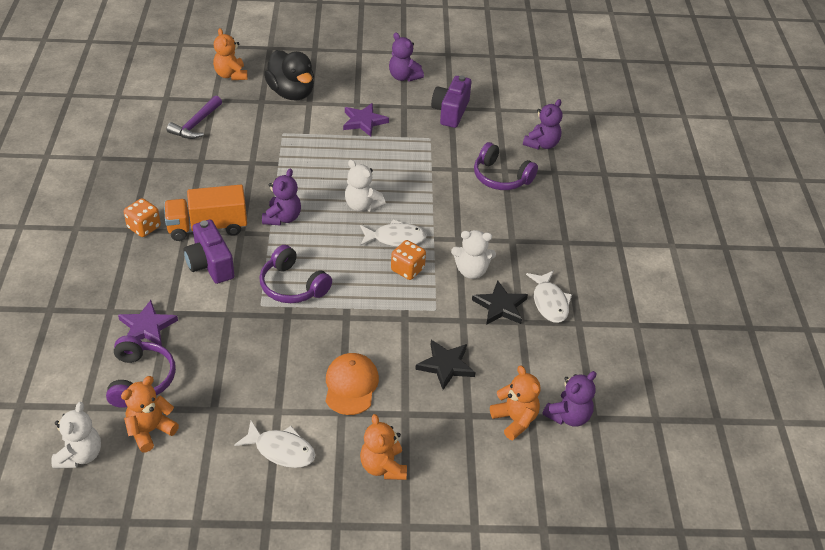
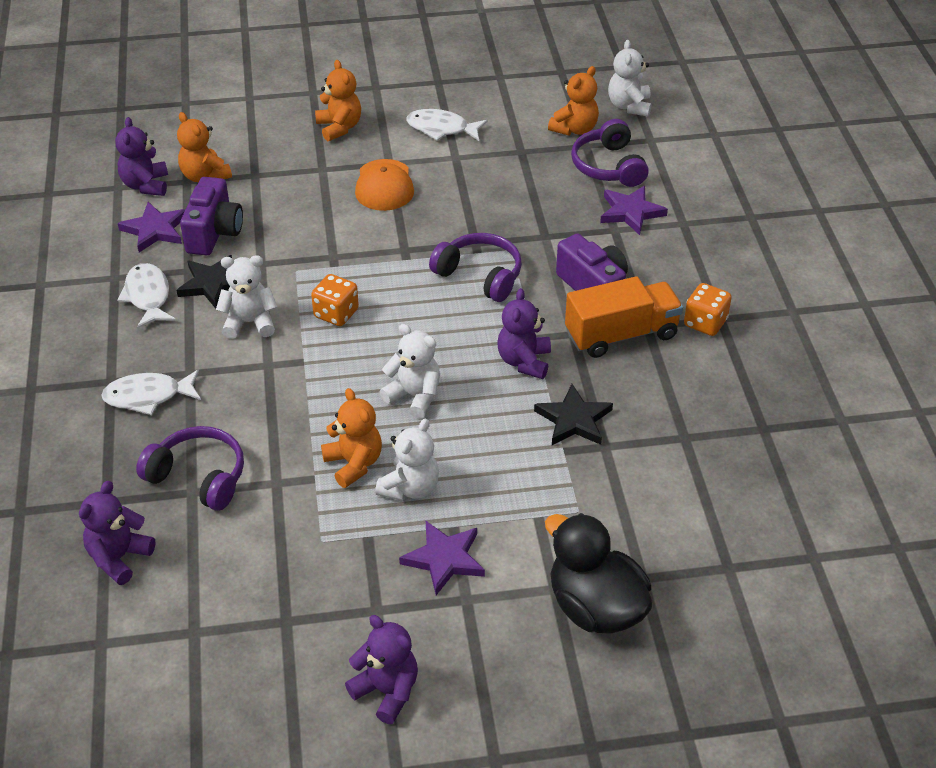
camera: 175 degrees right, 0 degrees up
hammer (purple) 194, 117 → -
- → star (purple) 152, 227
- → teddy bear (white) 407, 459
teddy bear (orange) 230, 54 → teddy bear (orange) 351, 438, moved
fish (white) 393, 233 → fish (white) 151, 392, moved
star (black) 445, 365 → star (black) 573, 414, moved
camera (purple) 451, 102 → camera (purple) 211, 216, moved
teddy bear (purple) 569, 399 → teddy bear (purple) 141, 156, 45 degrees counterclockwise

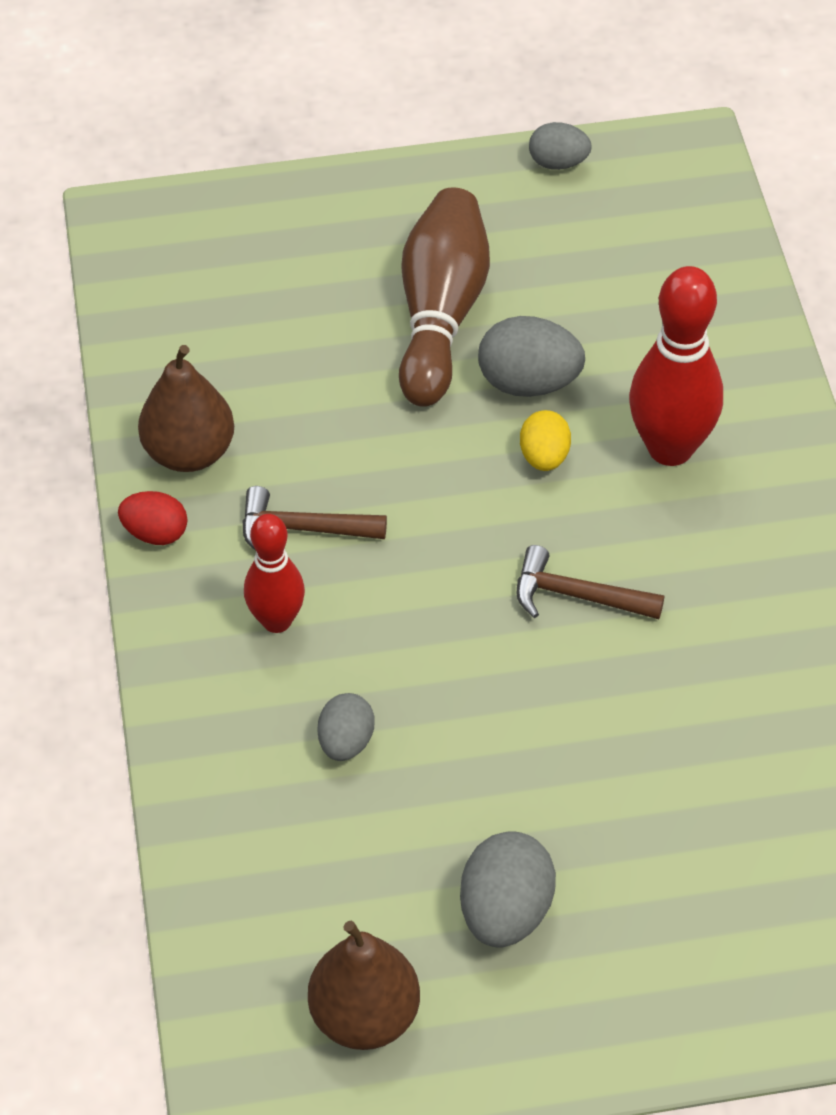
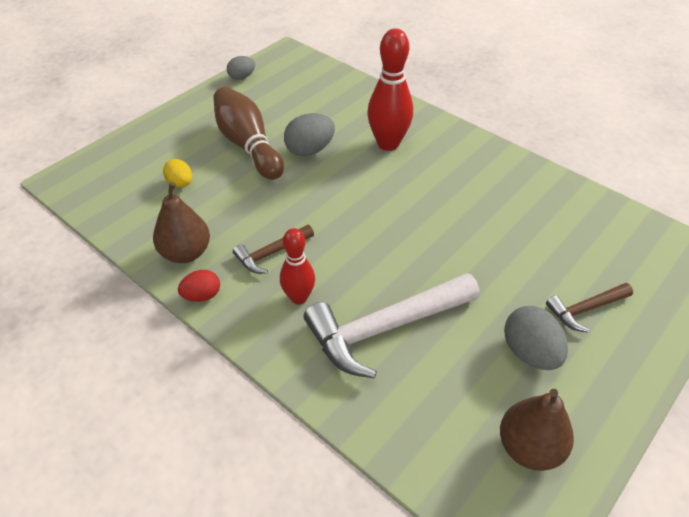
camera: 40 degrees left, 5 degrees down
hammer (brown) 590, 582 → hammer (brown) 589, 308, moved
egg (yellow) 545, 440 → egg (yellow) 177, 173, moved
egg (grey) 346, 727 → hammer (white) 392, 326

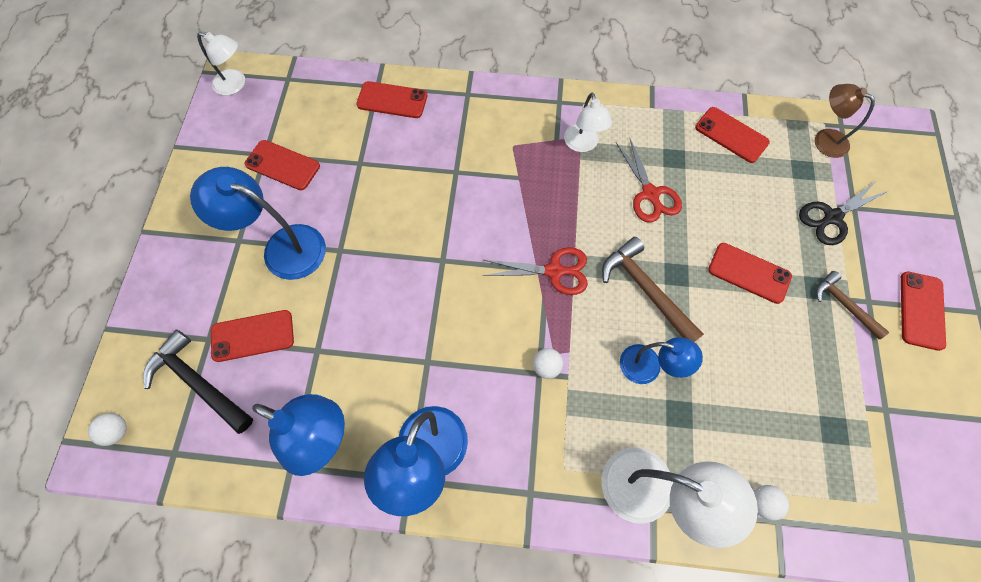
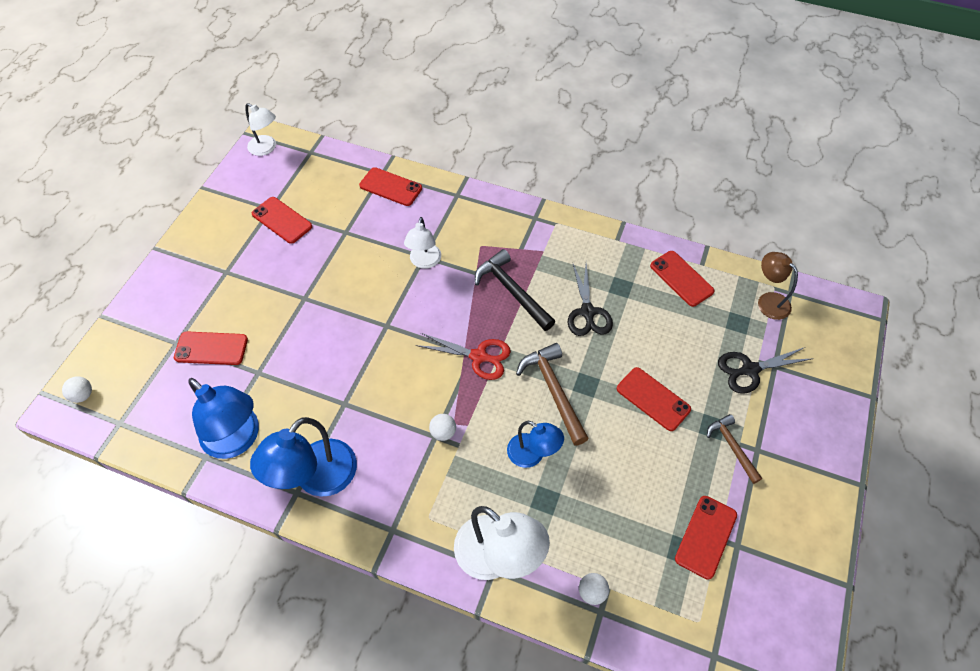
camera: 15 degrees right, 10 degrees down
lamp (blue) 258, 223 → -
hammer (black) 198, 382 → hammer (black) 514, 290, moved
lamp (white) 588, 122 → lamp (white) 422, 243, moved
phone (red) 923, 311 → phone (red) 706, 538, moved
scissors (red) 649, 181 → scissors (black) 590, 299

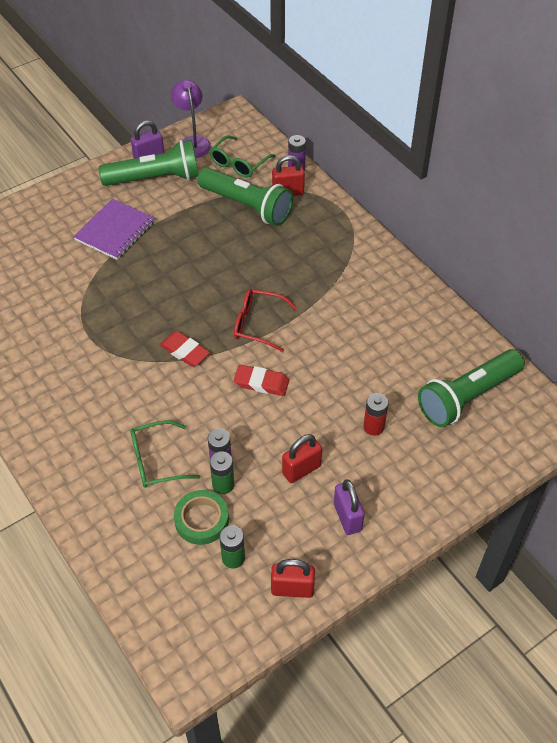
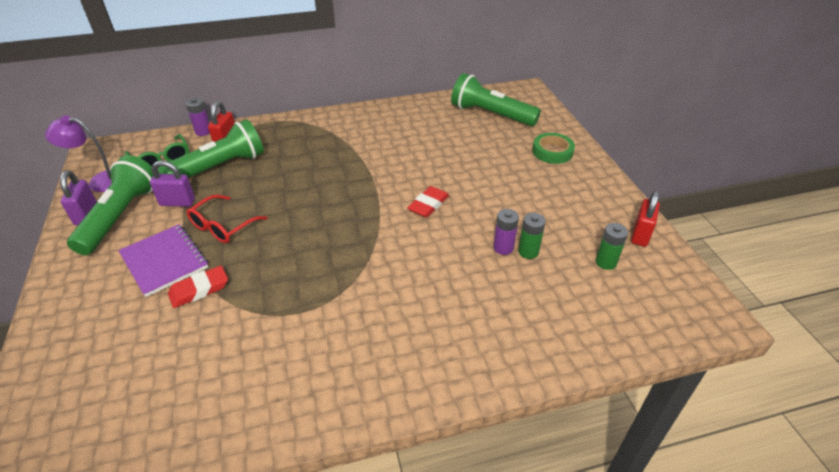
camera: 70 degrees left, 10 degrees down
glasses (green) 165, 454 → -
padlock (red) 302, 458 → -
battery (red) 376, 414 → -
eraser (red) 185, 349 → eraser (red) 198, 287, moved
tape (green) 201, 517 → tape (green) 553, 148, moved
glasses (red) 266, 320 → glasses (red) 227, 219, moved
padlock (purple) 349, 507 → padlock (purple) 172, 184, moved
flashlight (green) 471, 388 → flashlight (green) 496, 99, 135 degrees clockwise

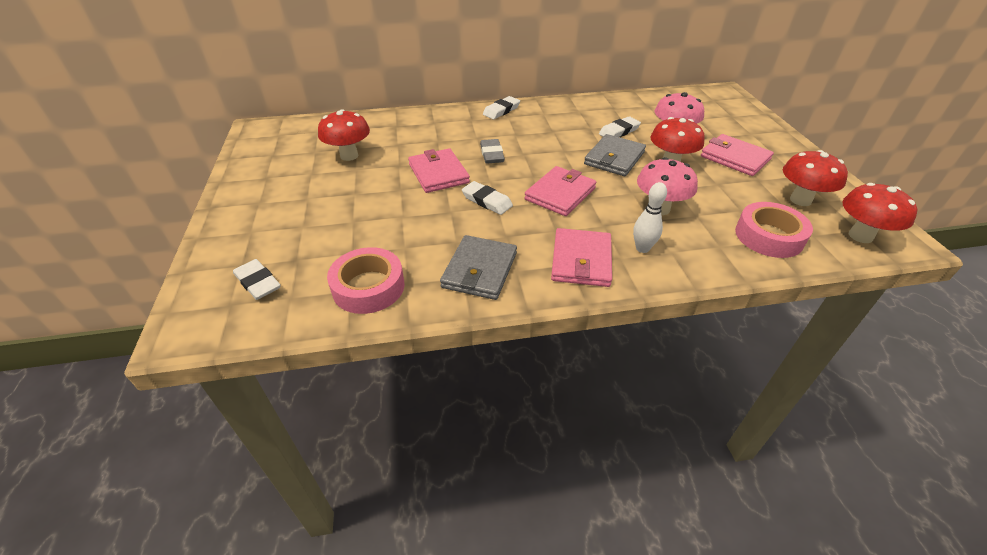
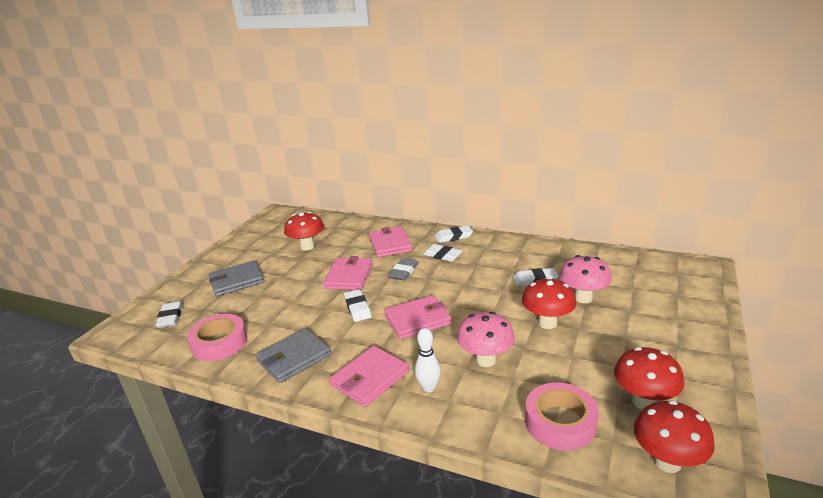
camera: 35 degrees right, 15 degrees down
- → eraser (white) 443, 253
wallet (grey) 615, 155 → wallet (grey) 236, 278, moved
wallet (pink) 737, 155 → wallet (pink) 390, 241, moved

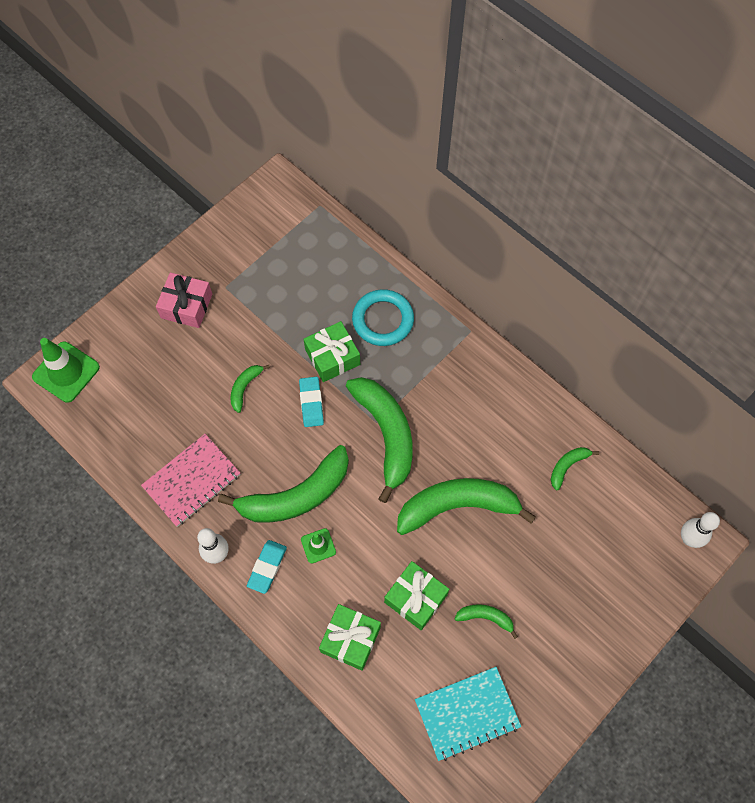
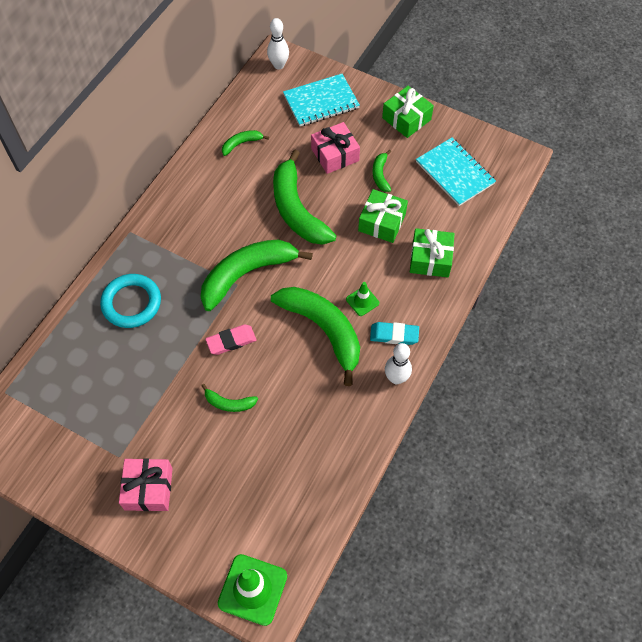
camera: 105 degrees left, 5 degrees down
notebook (pink) 190, 480 → -
- → notebook (turquoise) 321, 100
- → gift (pink) 335, 148
gift (green) 332, 351 → gift (green) 408, 112, moved
eraser (turquoise) 311, 402 → eraser (pink) 231, 339
banana (green) 575, 468 → banana (green) 245, 143, 120 degrees clockwise

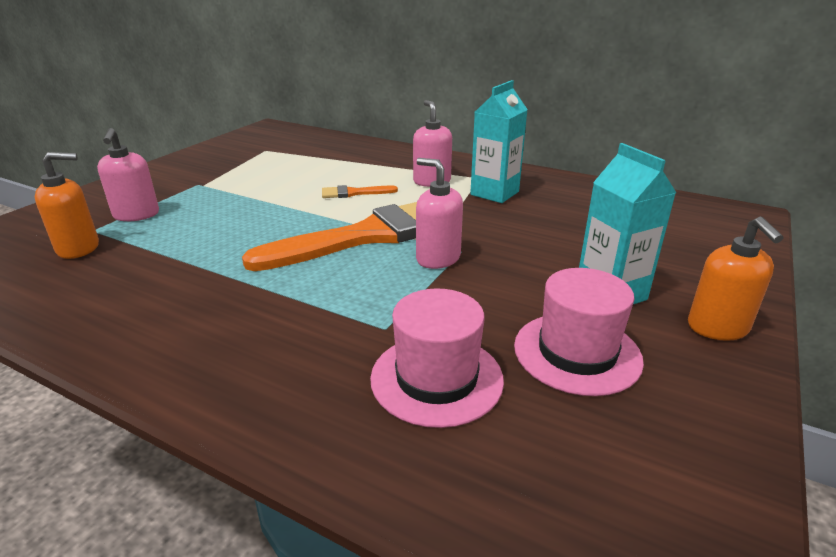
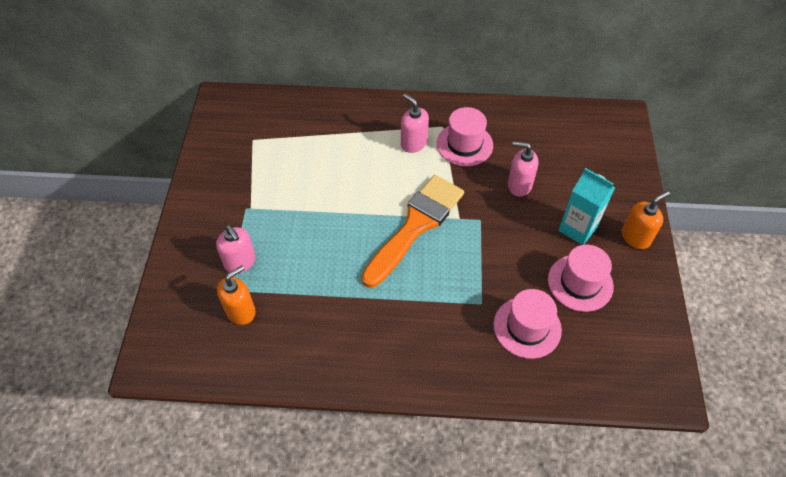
camera: 25 degrees left, 25 degrees up
brush (orange) 360, 191 → -
soap dispenser (pink) 439, 213 → soap dispenser (pink) 523, 169, moved
carton (turquoise) 499, 141 → hat (pink) 464, 136
soap dispenser (orange) 736, 279 → soap dispenser (orange) 646, 220, 90 degrees counterclockwise

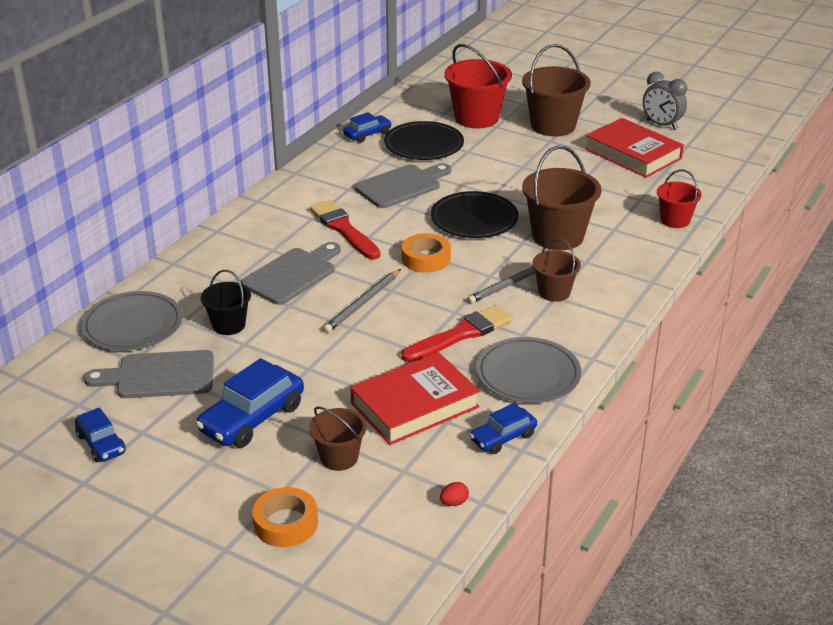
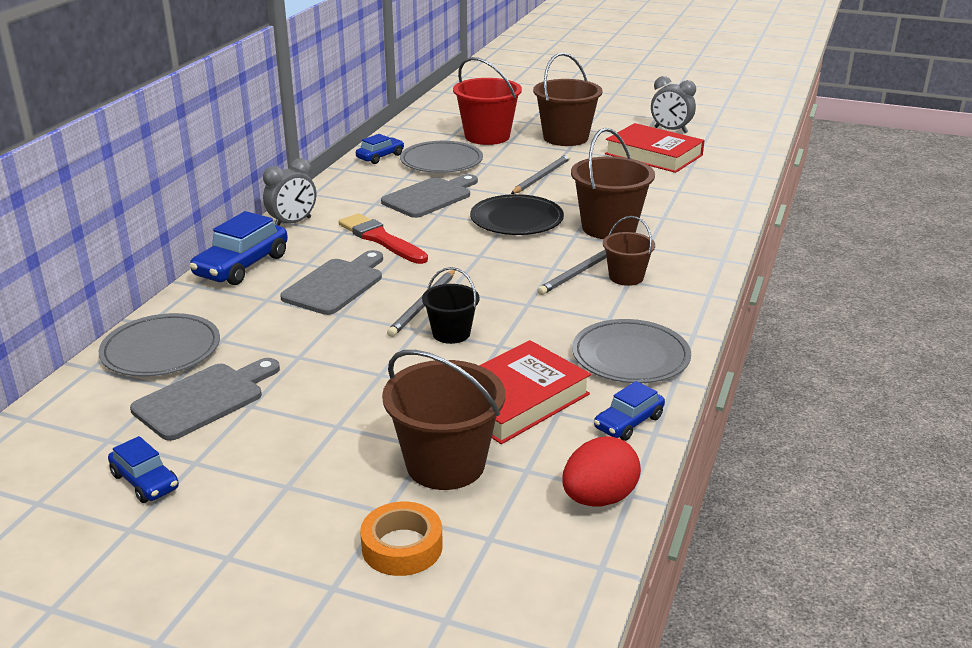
camera: 10 degrees left, 5 degrees down
brush (red) 457, 333 → -
tape (orange) 426, 253 → -
bucket (red) 679, 199 → -
- → clock (grey) 289, 192
- → pencil (grey) 541, 174
car (blue) 250, 403 → car (blue) 238, 248, moved
bucket (black) 226, 302 → bucket (black) 451, 305, moved
plate (black) 424, 140 → plate (grey) 441, 157
cutting board (grey) 149, 374 → cutting board (grey) 205, 399, 150 degrees clockwise
bucket (brown) 337, 438 → bucket (brown) 443, 420, x1.73
egg (red) 454, 494 → egg (red) 601, 471, x2.35

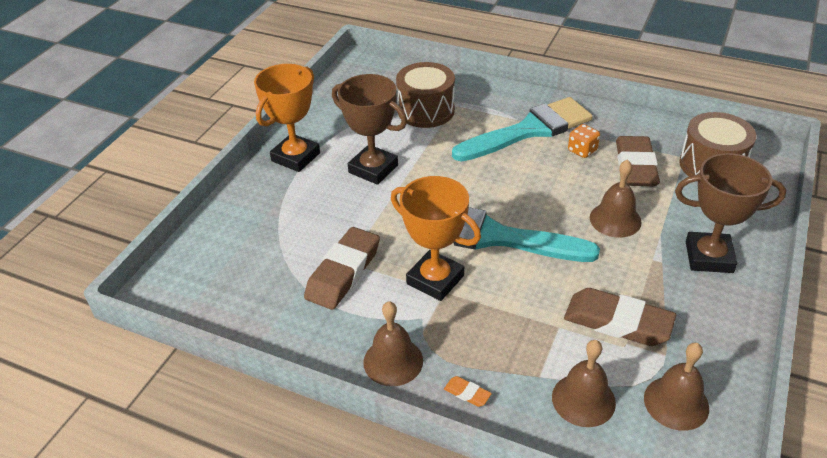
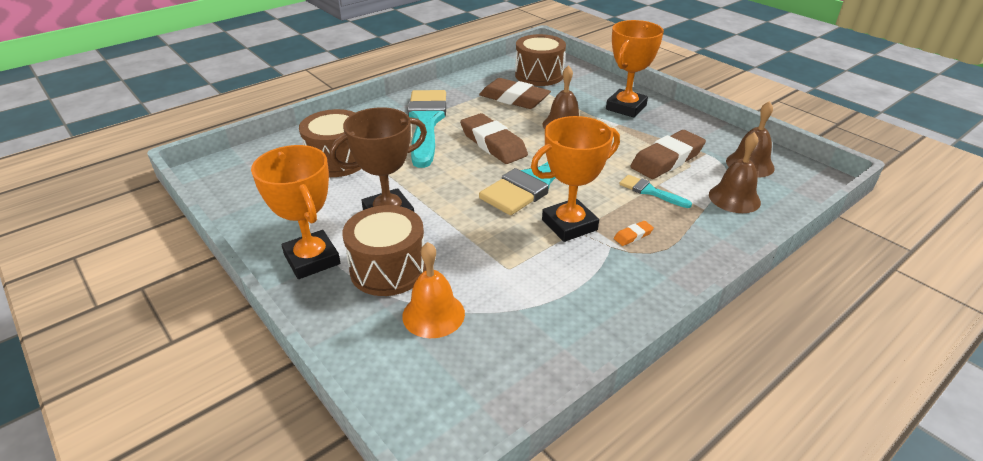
camera: 65 degrees left, 5 degrees down
bell (brown) 393, 344 → -
dice (orange) 584, 141 → -
- → drum (brown) 384, 250
- → bell (orange) 433, 290
- → brush (turquoise) 655, 191
eraser (brown) 342, 268 → eraser (brown) 494, 138, moved
eraser (orange) 468, 391 → eraser (orange) 634, 233, moved
trophy (brown) 730, 213 → trophy (orange) 635, 68

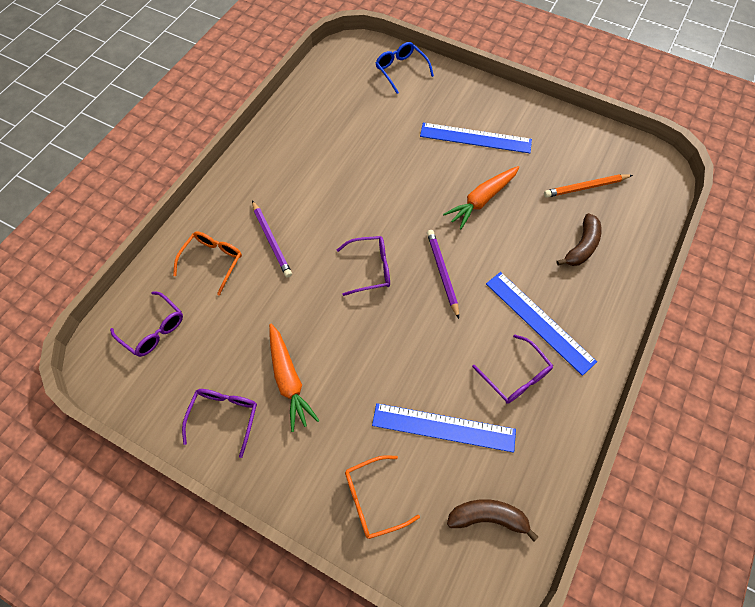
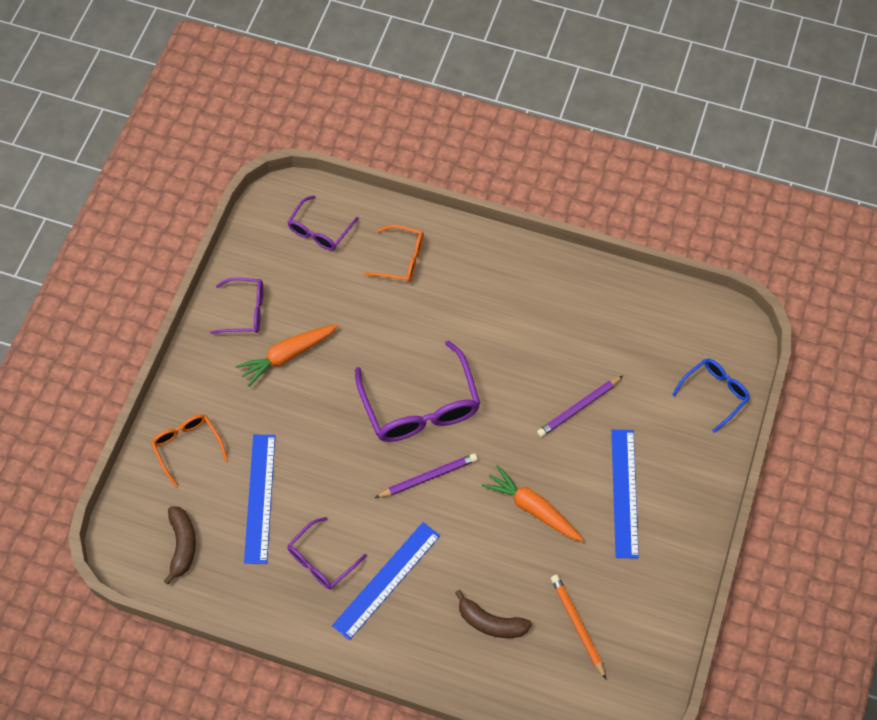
camera: 80 degrees right, 0 degrees up
pencil (purple) 272, 239 → pencil (purple) 580, 406, moved
glasses (purple) 363, 266 → glasses (purple) 417, 391, x1.78

